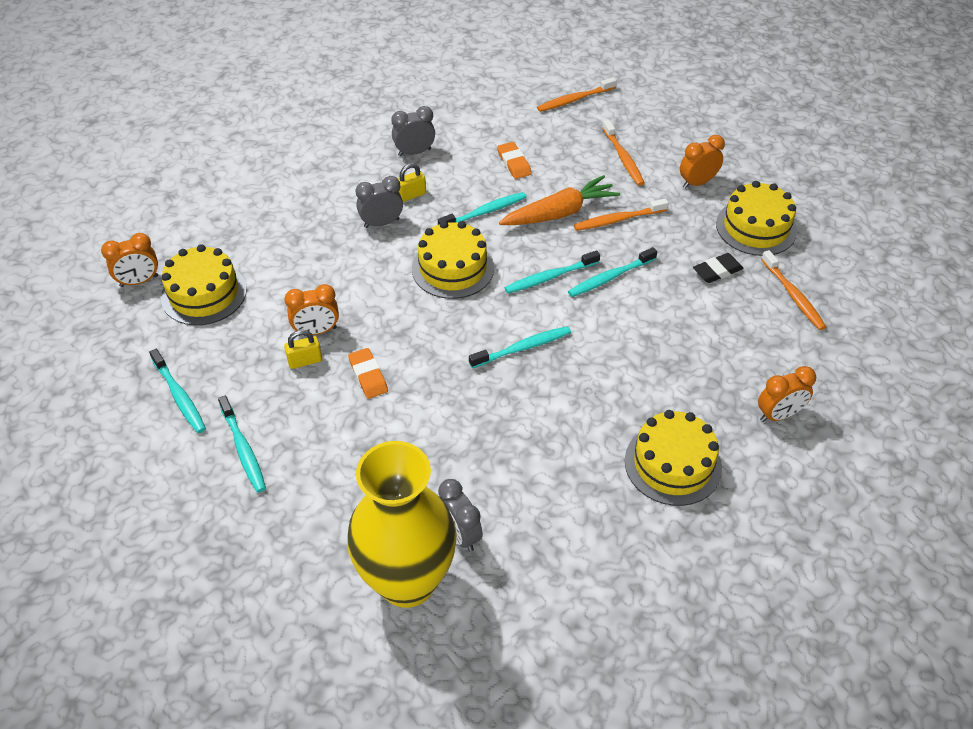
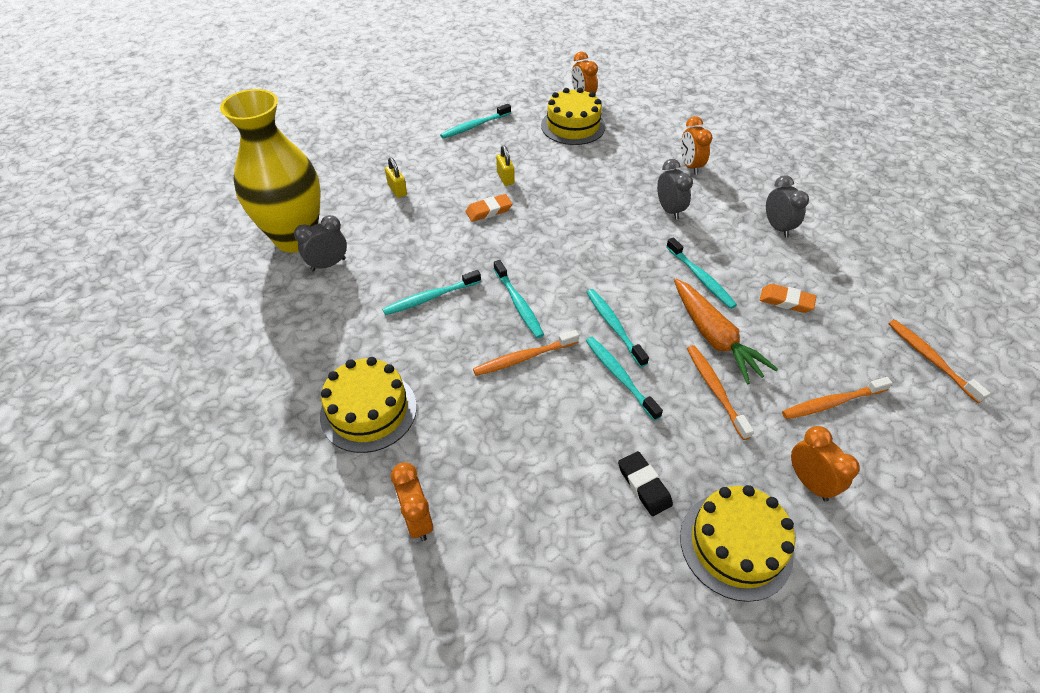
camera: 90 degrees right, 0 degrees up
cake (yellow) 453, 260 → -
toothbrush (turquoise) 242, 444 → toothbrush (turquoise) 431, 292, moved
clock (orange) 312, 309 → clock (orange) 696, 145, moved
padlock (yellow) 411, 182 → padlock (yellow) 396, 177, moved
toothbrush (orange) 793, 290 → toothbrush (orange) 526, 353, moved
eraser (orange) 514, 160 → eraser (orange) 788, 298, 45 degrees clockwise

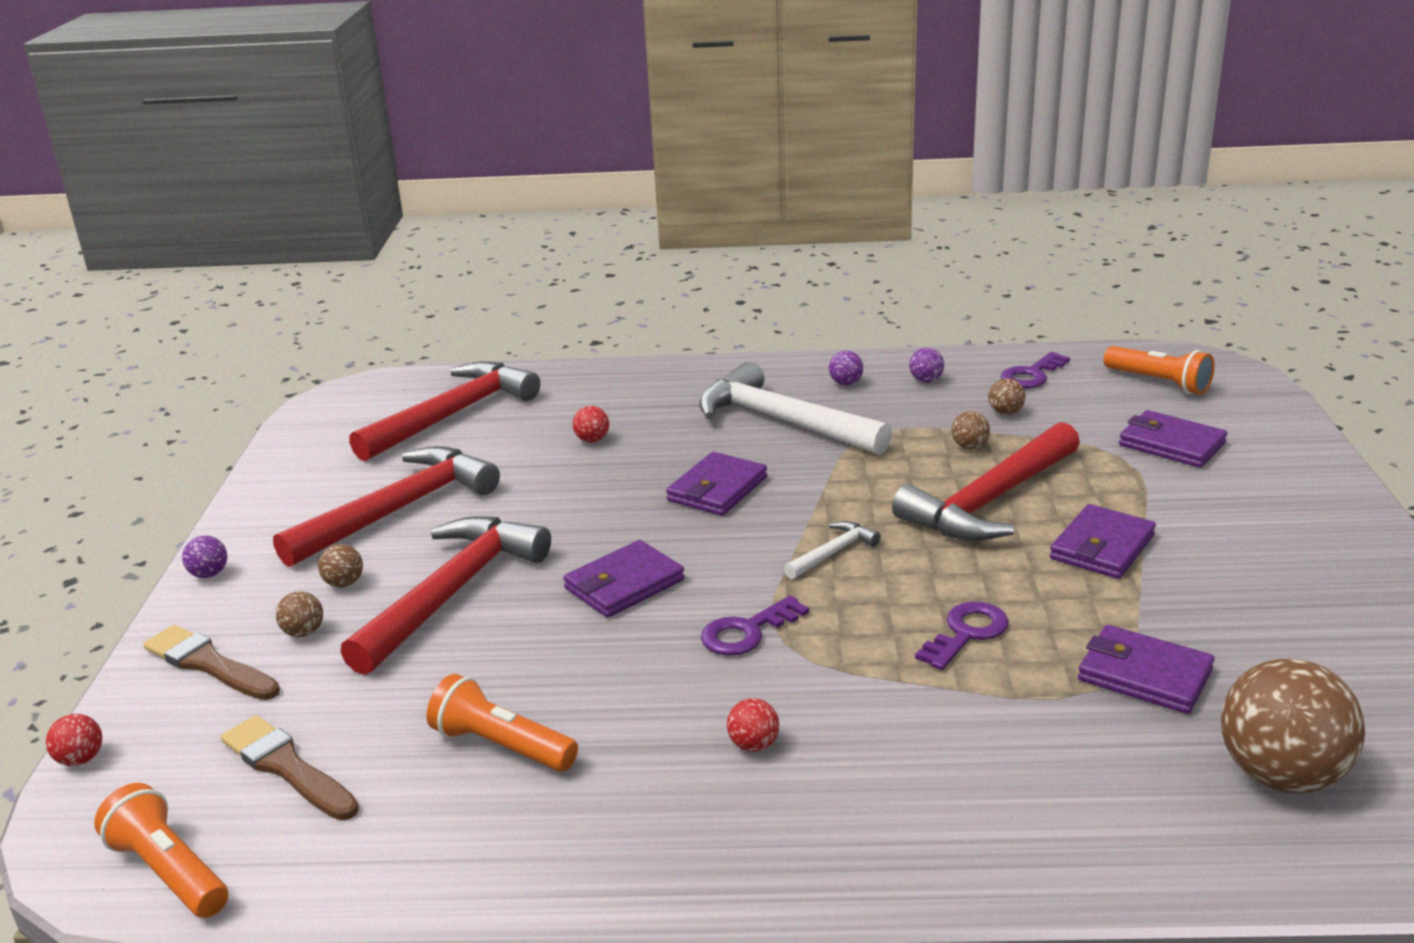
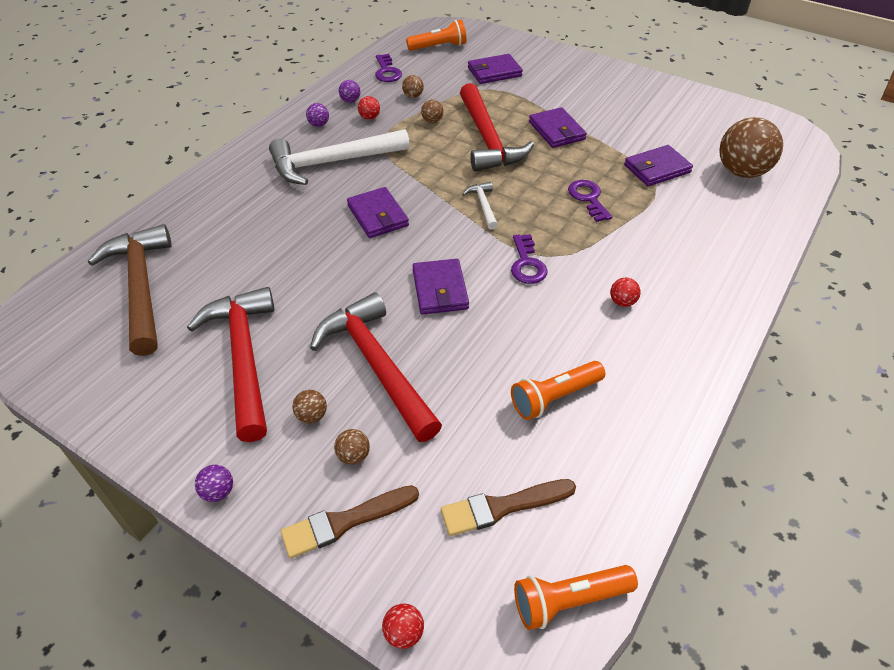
camera: 60 degrees left, 20 degrees up
ball (red) 591, 424 → ball (red) 369, 108, moved
hammer (red) 444, 411 → hammer (brown) 130, 290

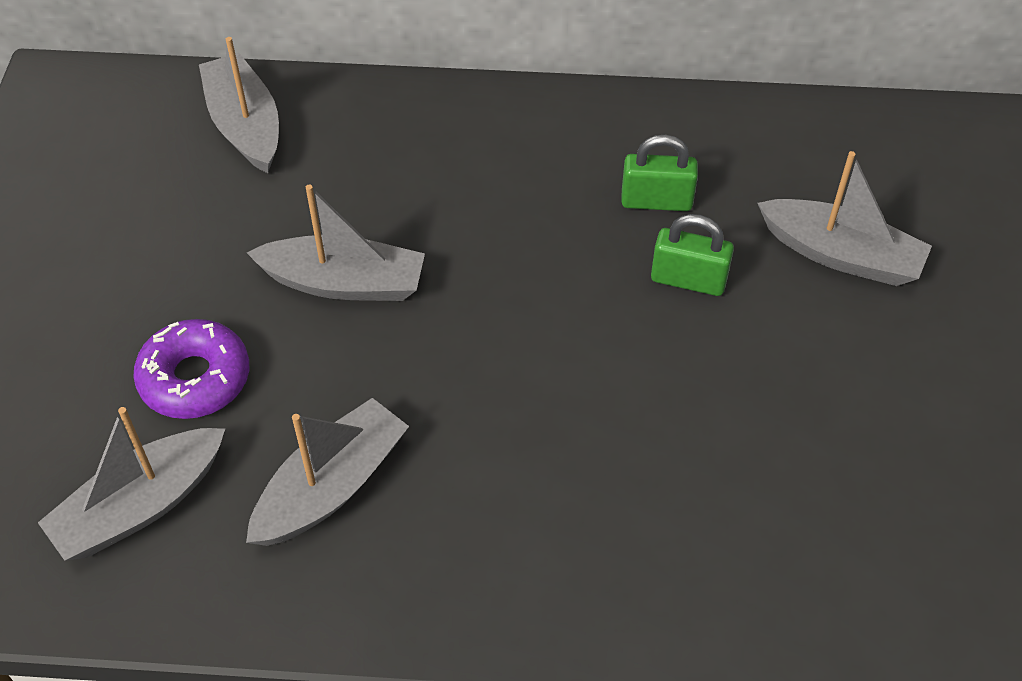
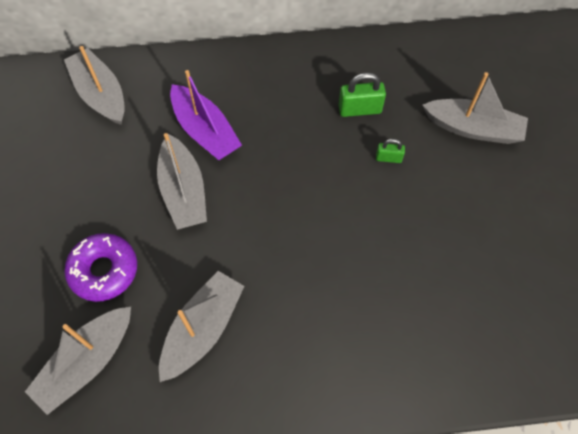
camera: 10 degrees left, 10 degrees up
- → boat (purple) 206, 115
boat (grey) 336, 242 → boat (grey) 182, 181, 75 degrees clockwise
padlock (green) 692, 255 → padlock (green) 390, 151, x0.59

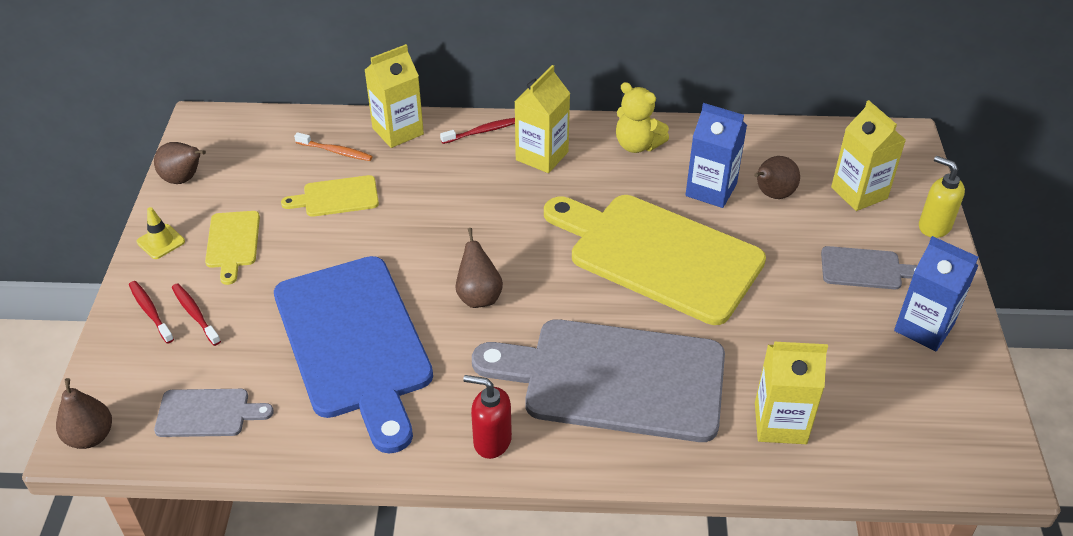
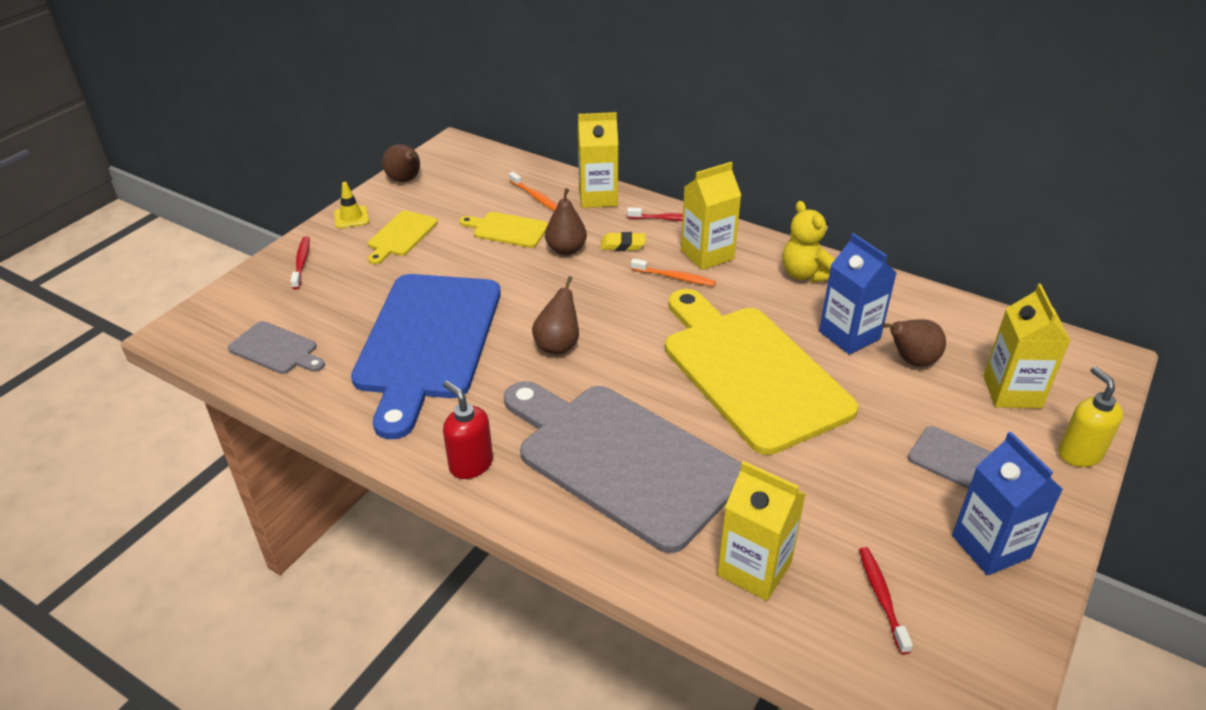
camera: 30 degrees right, 5 degrees down
- → eraser (yellow) 623, 241
- → toothbrush (orange) 673, 272
pear (brown) 84, 413 → pear (brown) 566, 221, moved
toothbrush (red) 196, 315 → toothbrush (red) 886, 600, moved

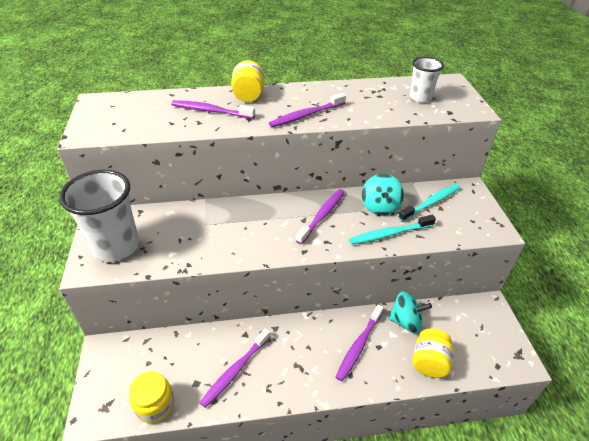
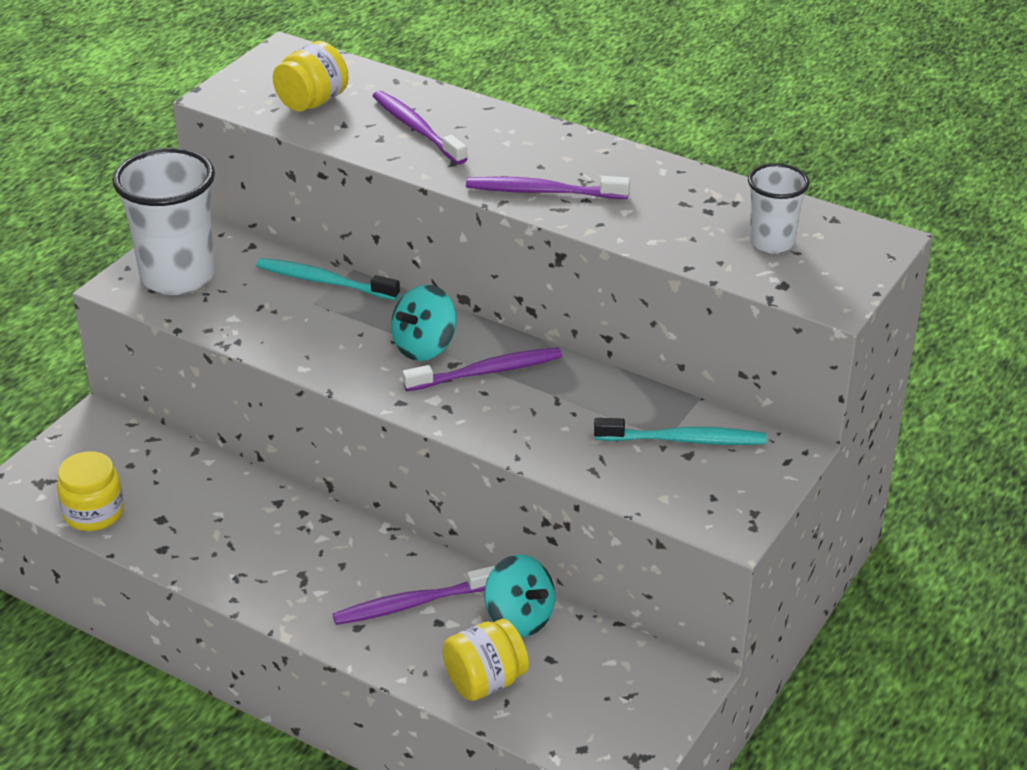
camera: 40 degrees right, 5 degrees down
toothbrush (purple) 235, 368 → -
jar (yellow) 247, 81 → jar (yellow) 311, 76, moved
toothbrush (turquoise) 392, 230 → toothbrush (turquoise) 328, 279, moved
spinning top (turquoise) 383, 195 → spinning top (turquoise) 424, 323, moved

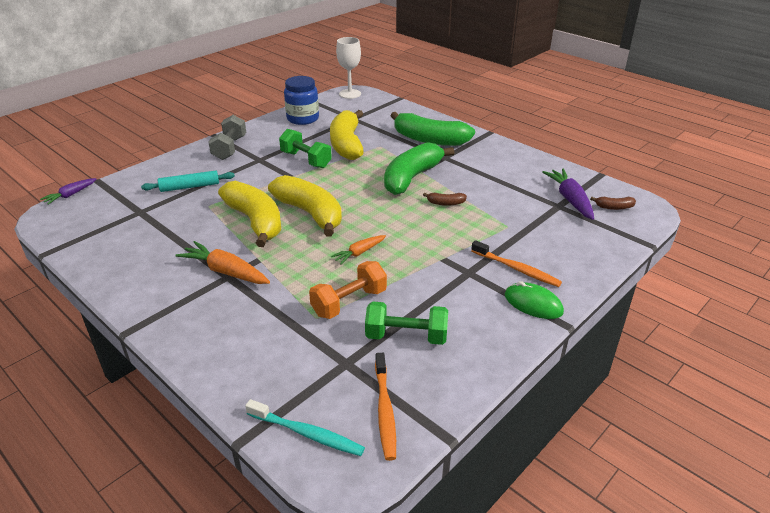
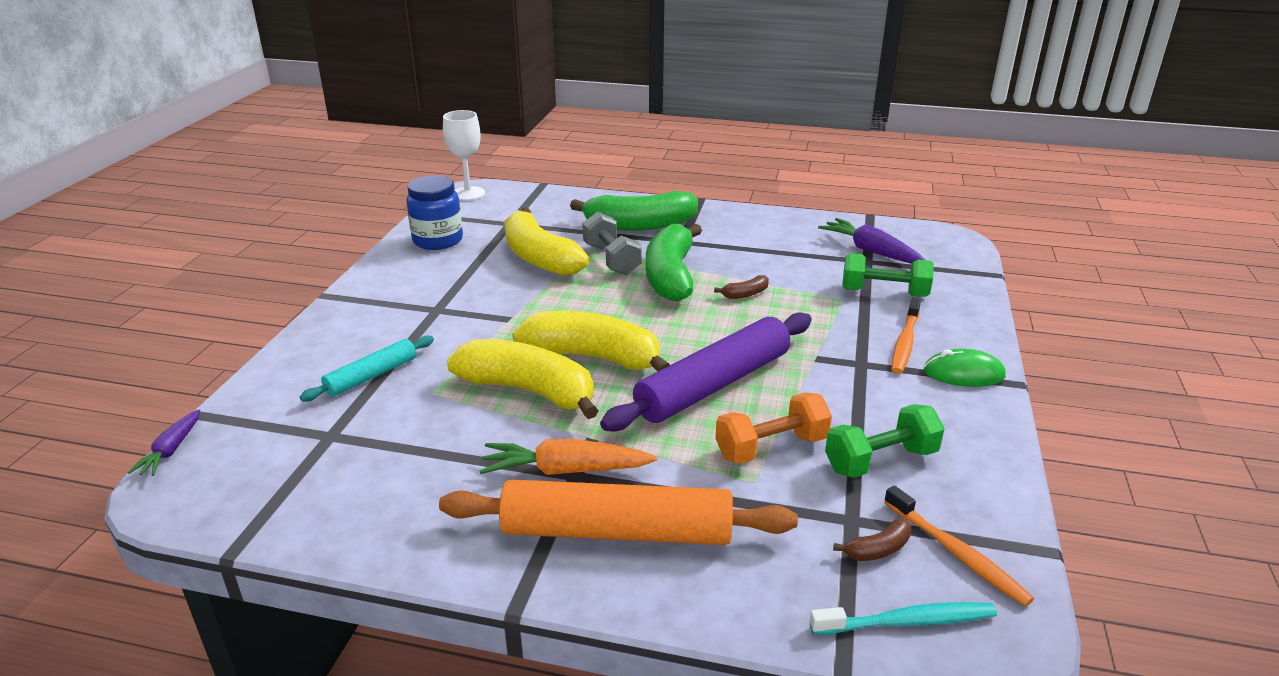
camera: 30 degrees left, 5 degrees down
- → rolling pin (orange) 618, 512
dumbbell (grey) 227, 137 → dumbbell (grey) 612, 243, moved
dumbbell (green) 305, 148 → dumbbell (green) 888, 275, moved
banana (brown) 613, 203 → banana (brown) 872, 539, moved
carrot (orange) 358, 249 → rolling pin (purple) 706, 371
dumbbell (orange) 348, 290 → dumbbell (orange) 773, 428, 45 degrees clockwise
toothbrush (orange) 516, 263 → toothbrush (orange) 906, 336, 105 degrees clockwise

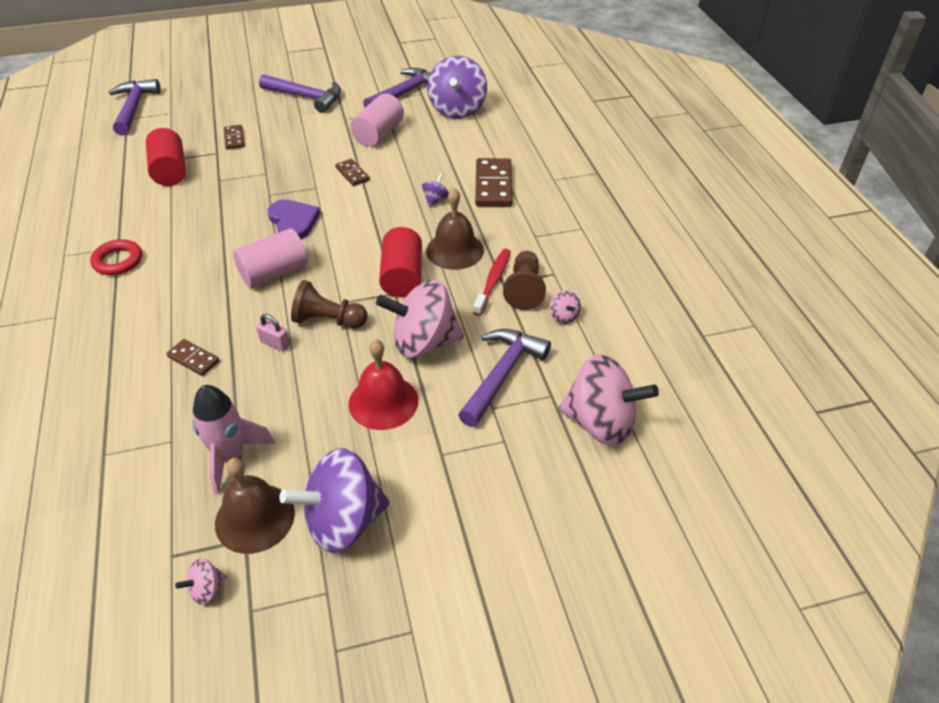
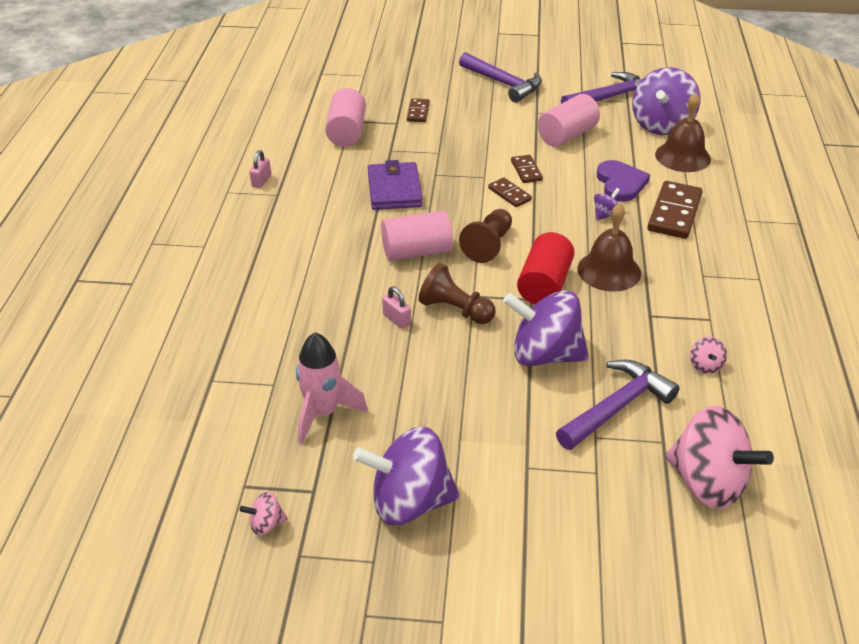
camera: 20 degrees right, 5 degrees down
ring (red) 116, 257 → -
hammer (purple) 135, 107 → -
bell (red) 383, 384 → -
toothbrush (red) 492, 282 → -
- → padlock (pink) 260, 169
- → wallet (purple) 395, 185
domino (brown) 193, 357 → domino (brown) 510, 192, moved
bell (brown) 255, 506 → bell (brown) 683, 132, moved
heart (purple) 294, 219 → heart (purple) 623, 181, moved
pawn (brown) 524, 280 → pawn (brown) 485, 236, moved
cylinder (red) 166, 157 → cylinder (pink) 345, 117
spinning top (pink) 420, 319 → spinning top (purple) 546, 328

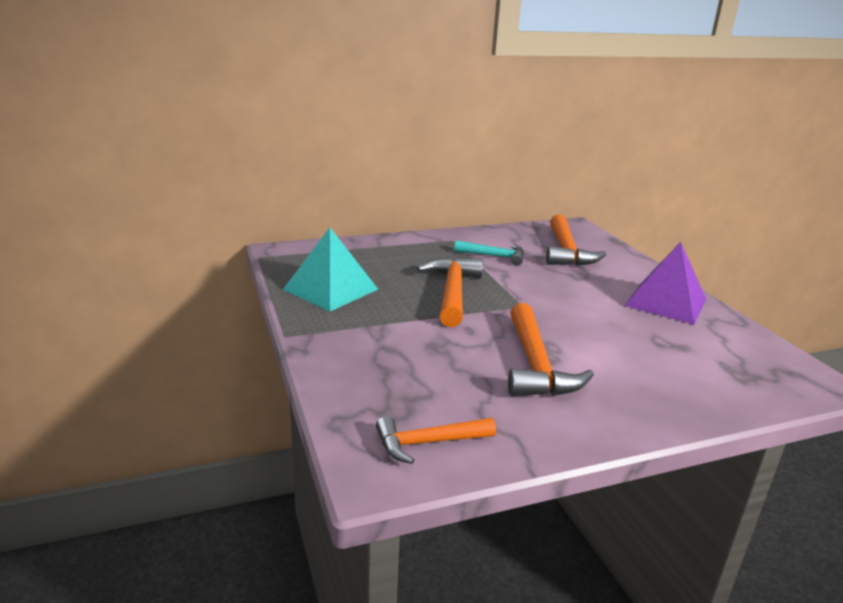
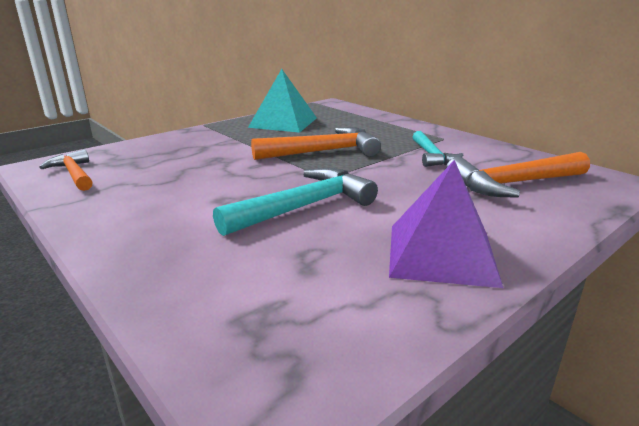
camera: 70 degrees right, 0 degrees up
hammer (orange) 551, 349 → -
- → hammer (turquoise) 295, 202

